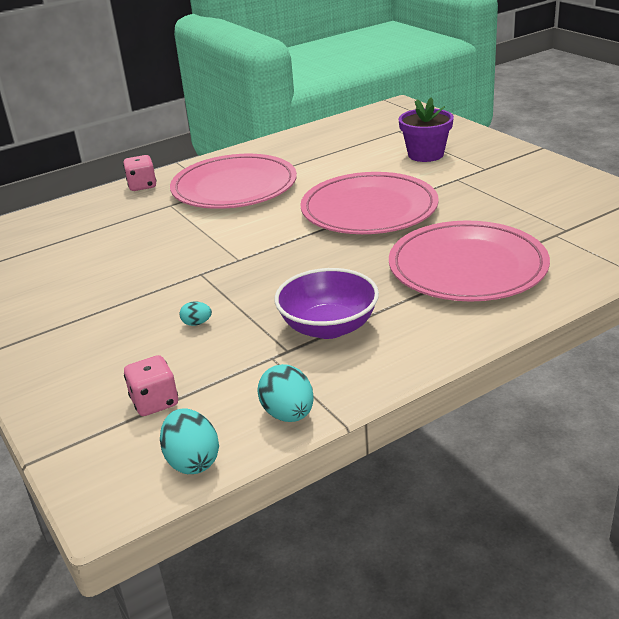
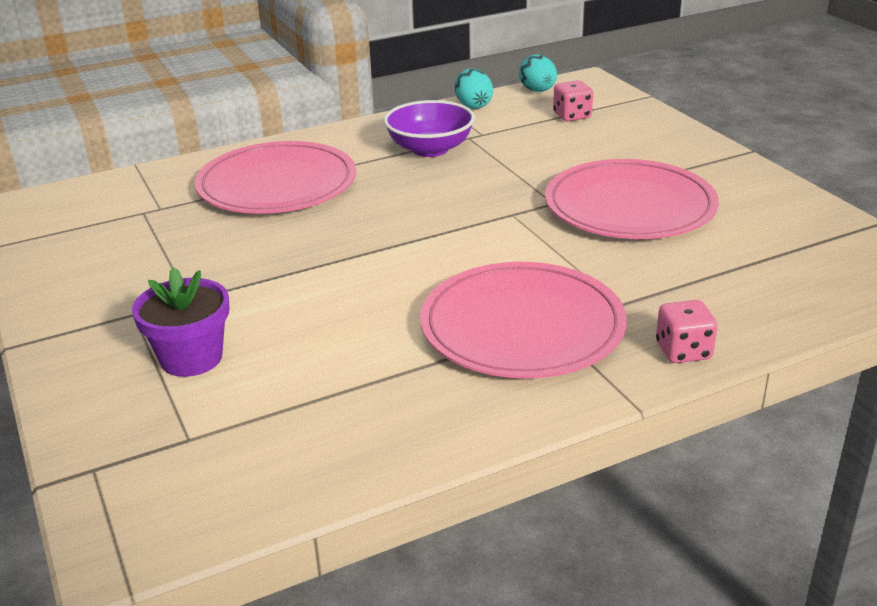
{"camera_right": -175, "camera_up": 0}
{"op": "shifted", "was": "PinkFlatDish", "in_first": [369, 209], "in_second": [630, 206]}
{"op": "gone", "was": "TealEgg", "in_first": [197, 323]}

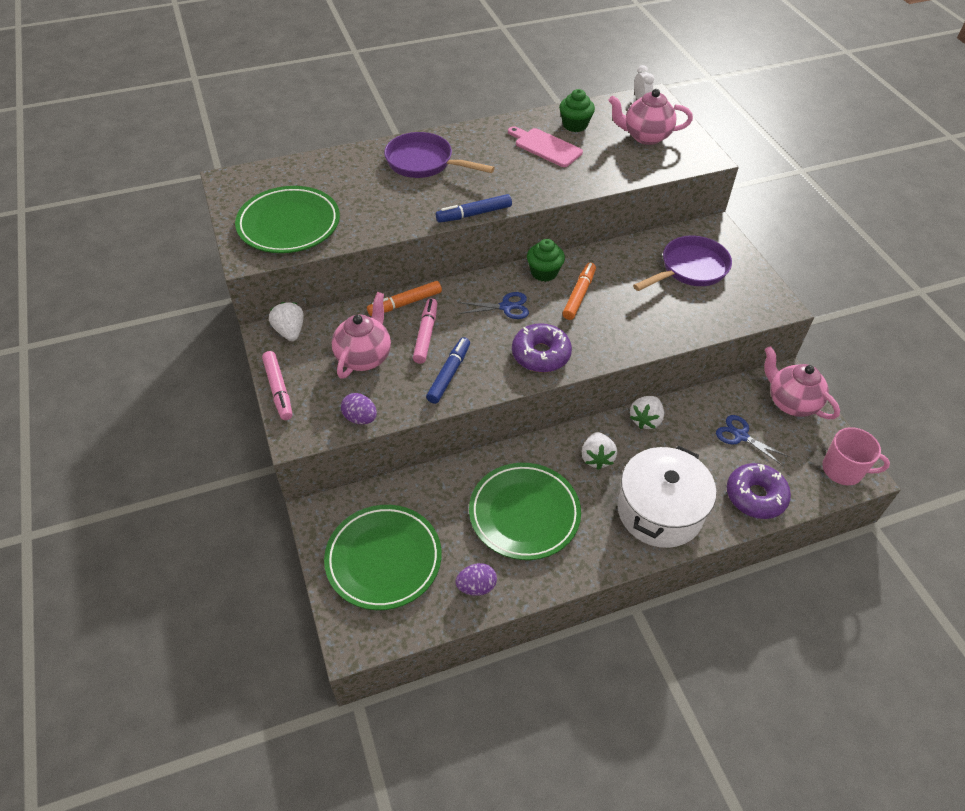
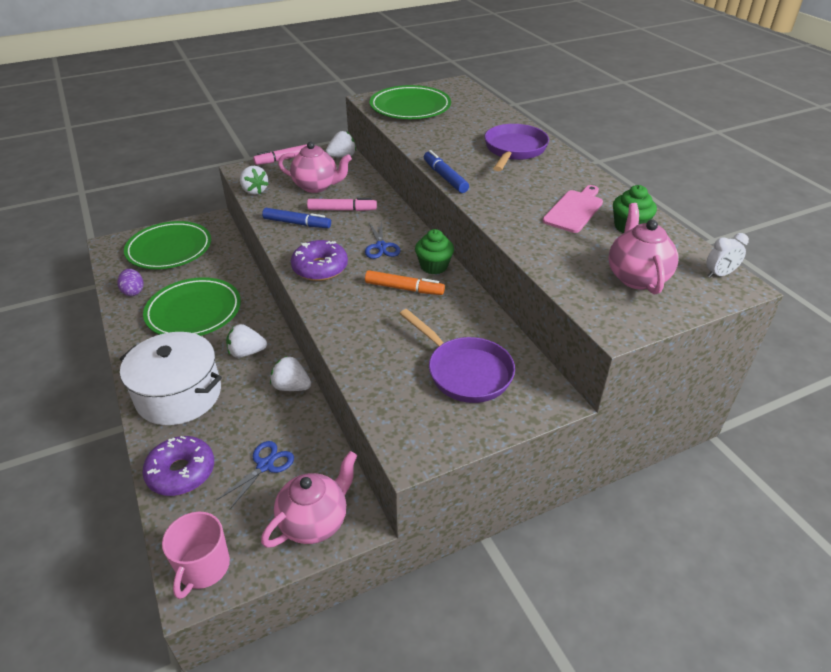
{"camera_right": 85, "camera_up": -10}
{"op": "gone", "was": "BrightOrangeMarkerPen", "in_first": [405, 303]}
{"op": "swapped", "was": "RoyalPurpleEgg", "now": "WhiteBerry", "in_first": [360, 418], "in_second": [254, 191]}

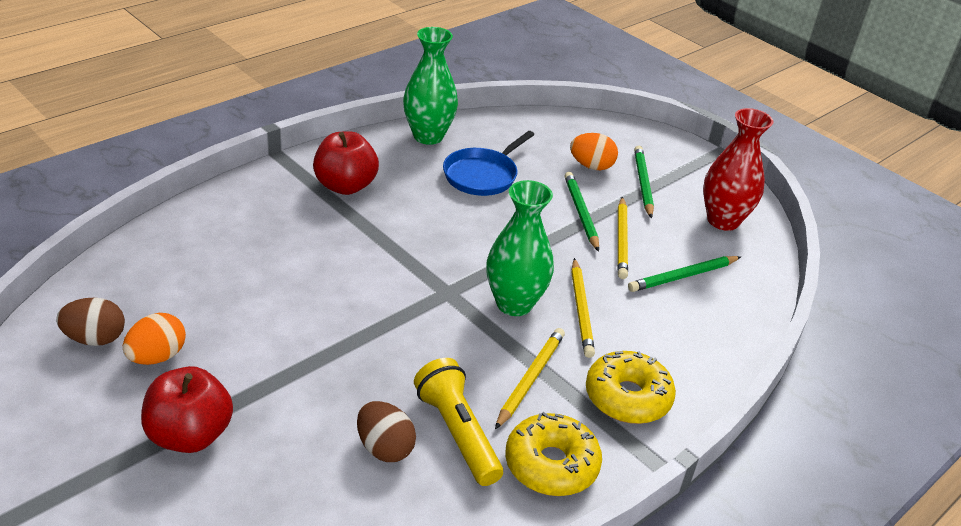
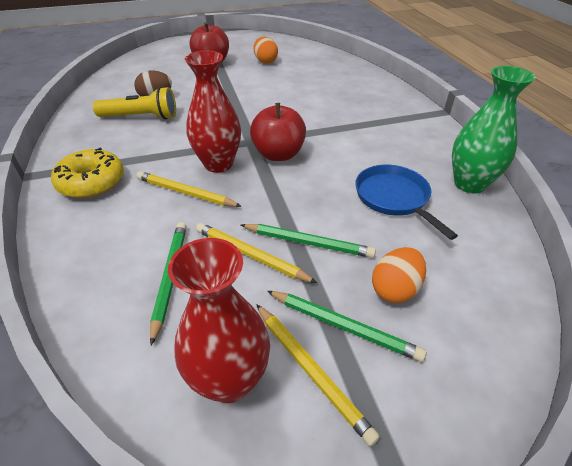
{"camera_right": 120, "camera_up": 5}
{"op": "shifted", "was": "RedAppleFruit", "in_first": [345, 186], "in_second": [278, 154]}
{"op": "repainted", "was": "LeafGreenFlowerVase", "now": "RedFlowerVase", "in_first": [514, 304], "in_second": [218, 164]}
{"op": "gone", "was": "RussetEgg", "in_first": [95, 339]}
{"op": "shifted", "was": "YellowLeadPencil", "in_first": [530, 379], "in_second": [311, 371]}
{"op": "gone", "was": "YellowDonut", "in_first": [551, 464]}

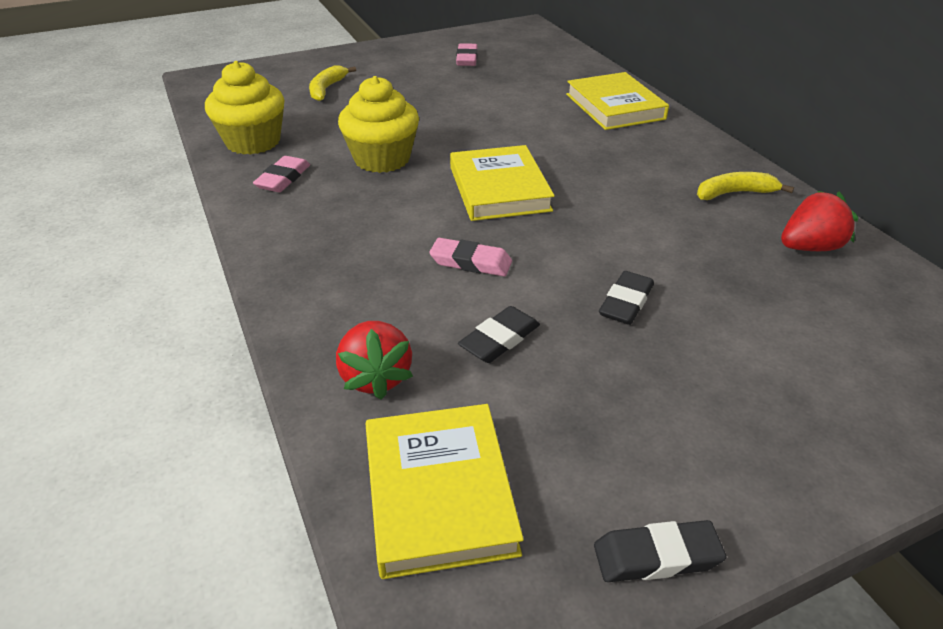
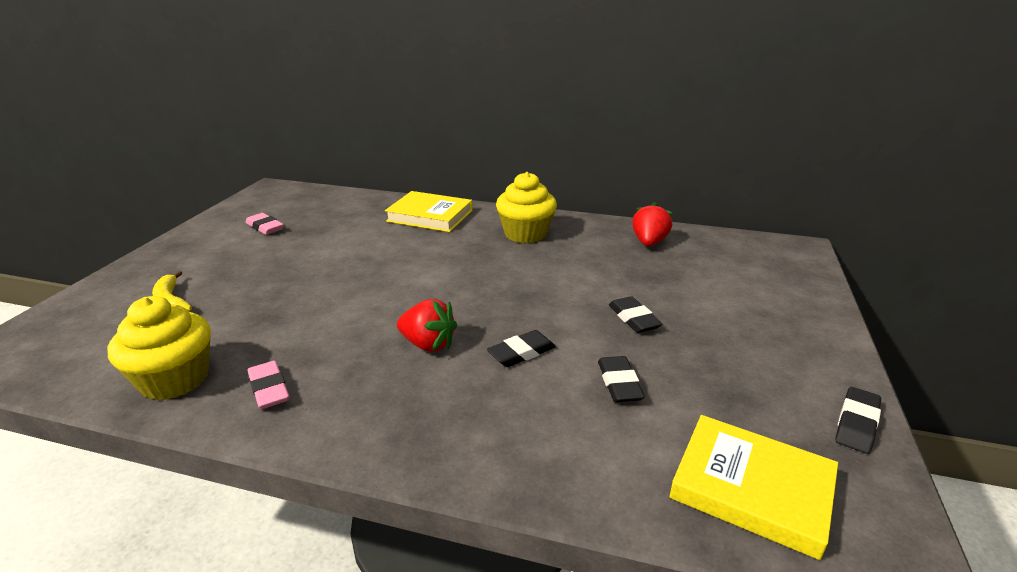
{"camera_right": -50, "camera_up": -10}
{"op": "shifted", "was": "YellowMuffin", "in_first": [382, 159], "in_second": [525, 234]}
{"op": "gone", "was": "YellowHardback", "in_first": [499, 189]}
{"op": "gone", "was": "YellowToyBanana", "in_first": [734, 193]}
{"op": "repainted", "was": "PinkGumEraser", "now": "EbonyGumEraser", "in_first": [471, 262], "in_second": [521, 353]}
{"op": "shifted", "was": "RedBerry", "in_first": [376, 377], "in_second": [428, 344]}

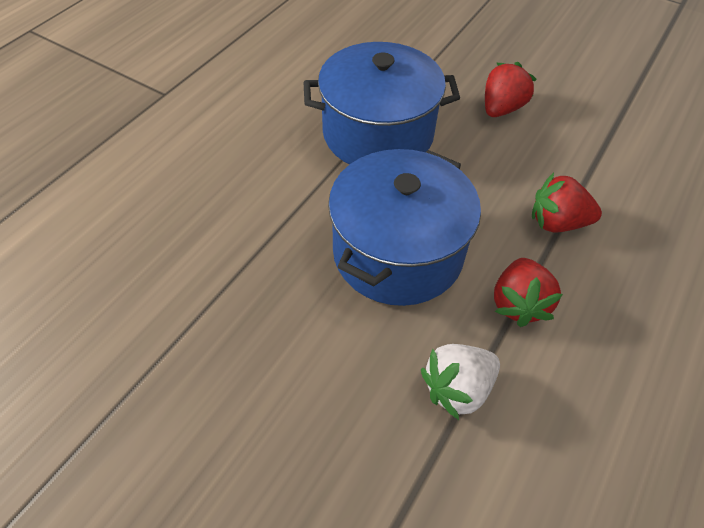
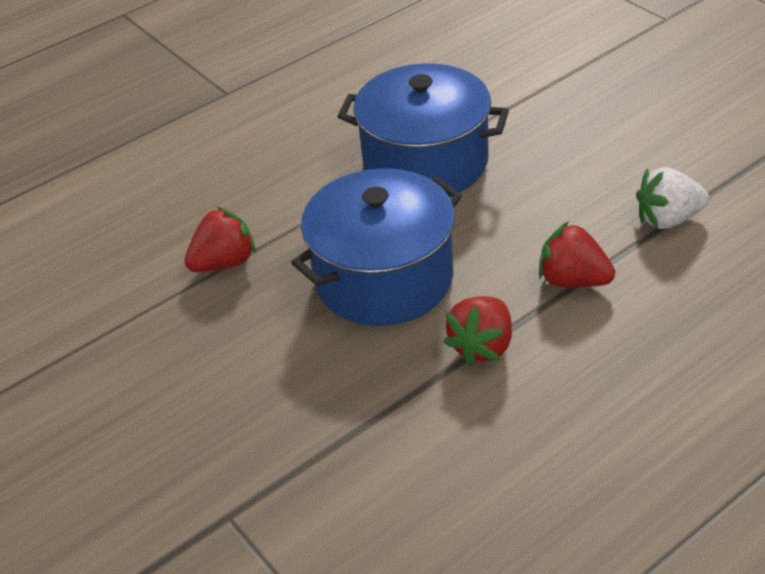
{"camera_right": 25, "camera_up": -10}
{"op": "shifted", "was": "RedBerry", "in_first": [501, 108], "in_second": [224, 263]}
{"op": "shifted", "was": "WhiteBerry", "in_first": [457, 389], "in_second": [668, 219]}

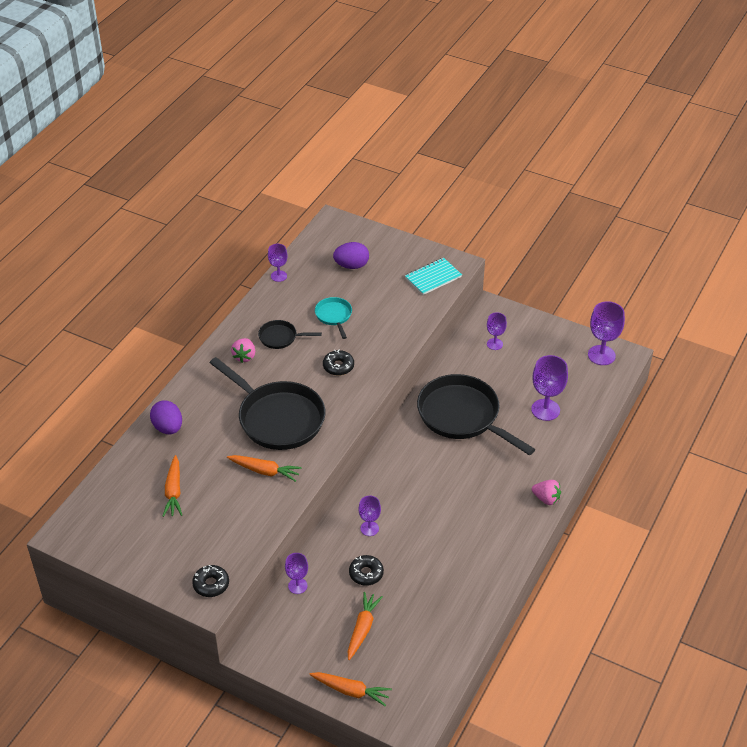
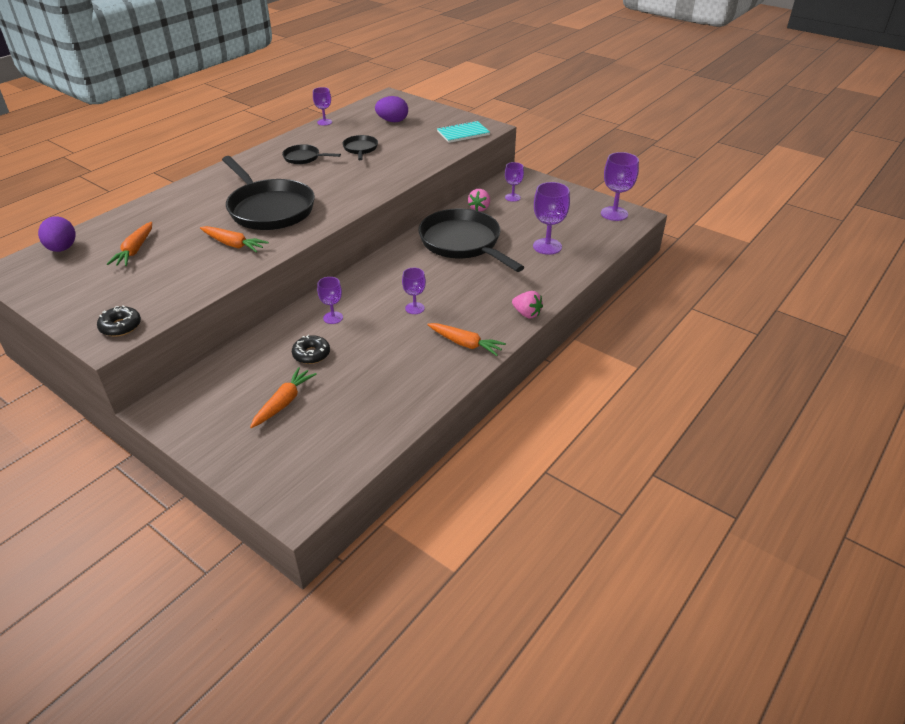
{"camera_right": 10, "camera_up": -5}
{"op": "repainted", "was": "TealFryingPan", "now": "EbonyFryingPan", "in_first": [334, 316], "in_second": [360, 149]}
{"op": "shifted", "was": "PinkBerry", "in_first": [244, 356], "in_second": [479, 208]}
{"op": "gone", "was": "EbonyDonut", "in_first": [338, 366]}
{"op": "shifted", "was": "RoyalPurpleEgg", "in_first": [168, 428], "in_second": [62, 249]}
{"op": "shifted", "was": "RoyalPurpleGoblet", "in_first": [297, 586], "in_second": [415, 308]}
{"op": "shifted", "was": "BrightOrangeCarrot", "in_first": [351, 691], "in_second": [465, 344]}

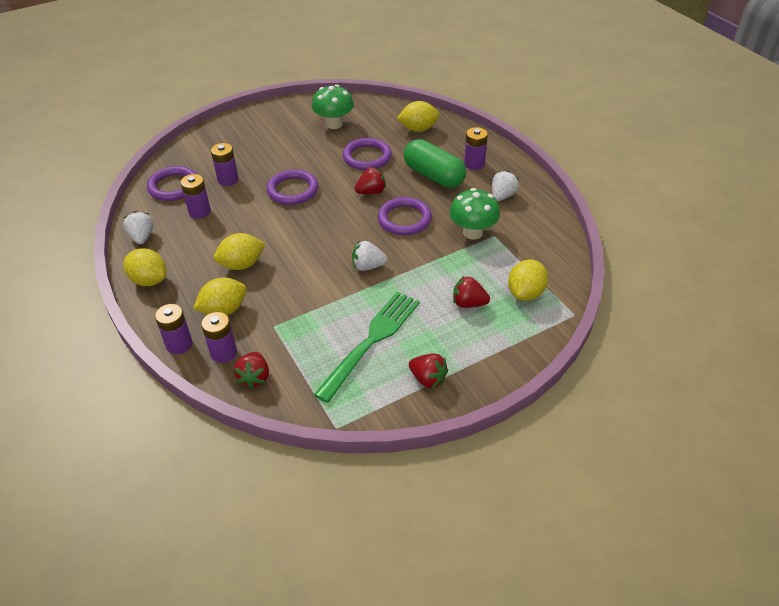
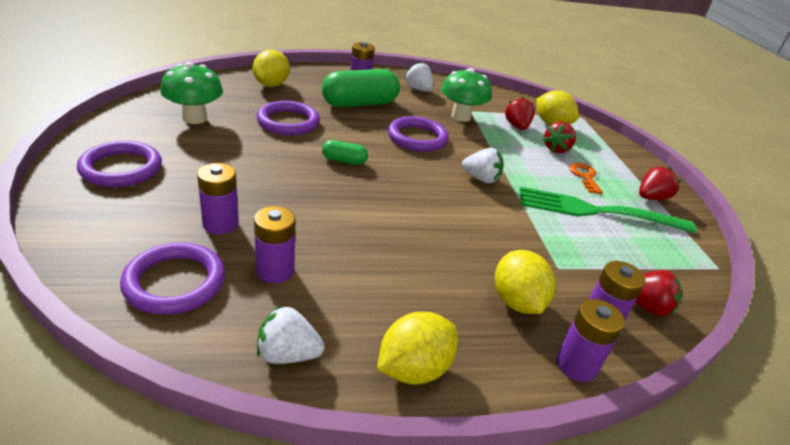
{"camera_right": -75, "camera_up": -10}
{"op": "shifted", "was": "RedBerry", "in_first": [371, 192], "in_second": [517, 126]}
{"op": "shifted", "was": "RoyalPurpleRing", "in_first": [292, 190], "in_second": [121, 168]}
{"op": "gone", "was": "YellowToyLemon", "in_first": [242, 264]}
{"op": "rotated", "was": "WhiteBerry", "in_first": [368, 266], "in_second": [481, 178], "clockwise": -90}
{"op": "rotated", "was": "LeafGreenDinnerFork", "in_first": [371, 342], "in_second": [598, 211], "clockwise": -45}
{"op": "new", "now": "LeafGreenPillShape", "in_second": [344, 161]}
{"op": "new", "now": "BrightOrangeLatchkey", "in_second": [584, 177]}

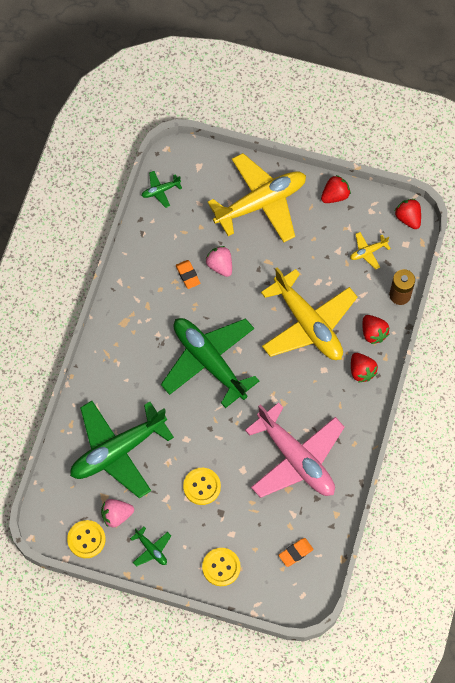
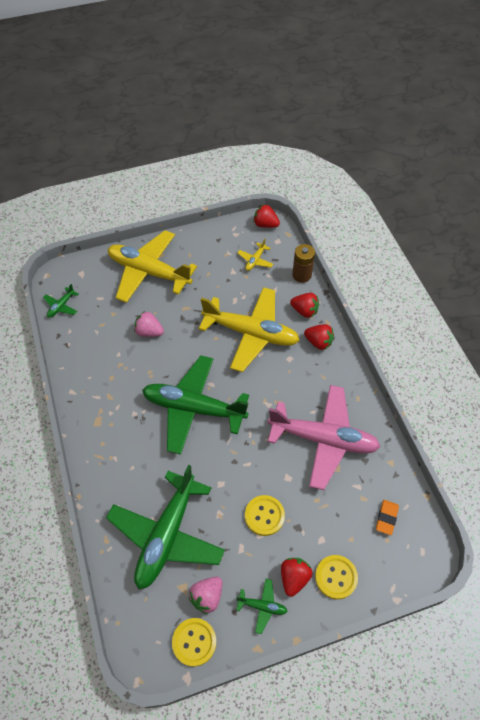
{"camera_right": -35, "camera_up": -10}
{"op": "rotated", "was": "YellowAeroplane", "in_first": [260, 203], "in_second": [149, 272], "clockwise": -90}
{"op": "shifted", "was": "RedBerry", "in_first": [335, 195], "in_second": [294, 578]}
{"op": "gone", "was": "BrightOrangeGumEraser", "in_first": [188, 275]}

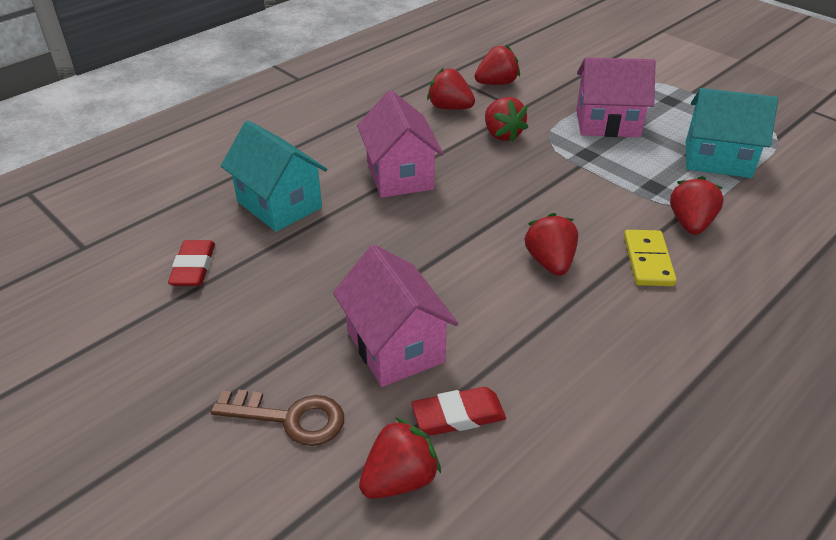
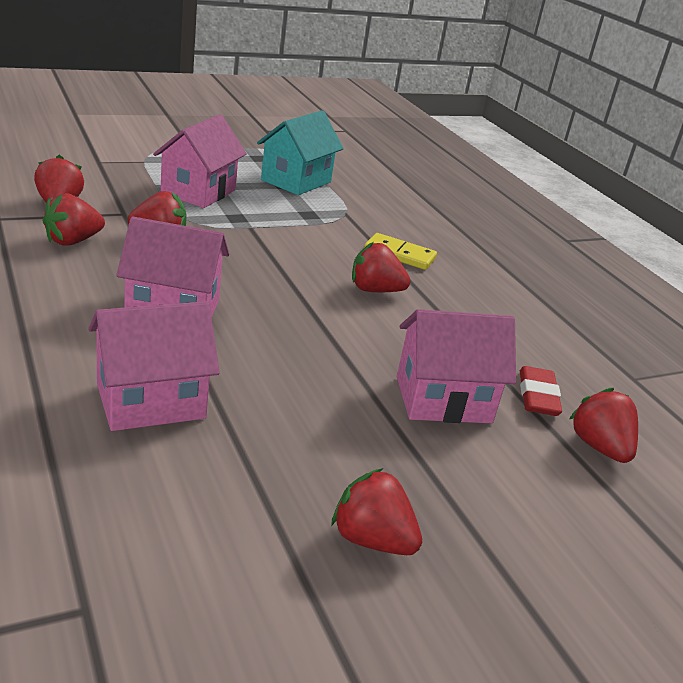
{"camera_right": -75, "camera_up": -10}
{"op": "repainted", "was": "TealToyHouse", "now": "PinkToyHouse", "in_first": [279, 205], "in_second": [151, 401]}
{"op": "shifted", "was": "RedBerry", "in_first": [690, 224], "in_second": [372, 540]}
{"op": "gone", "was": "RedGumEraser", "in_first": [193, 267]}
{"op": "gone", "was": "RussetLatchkey", "in_first": [289, 418]}

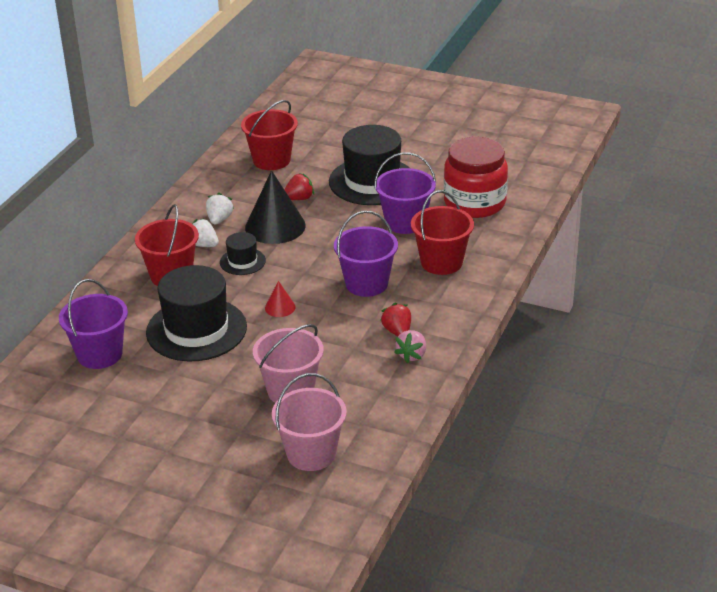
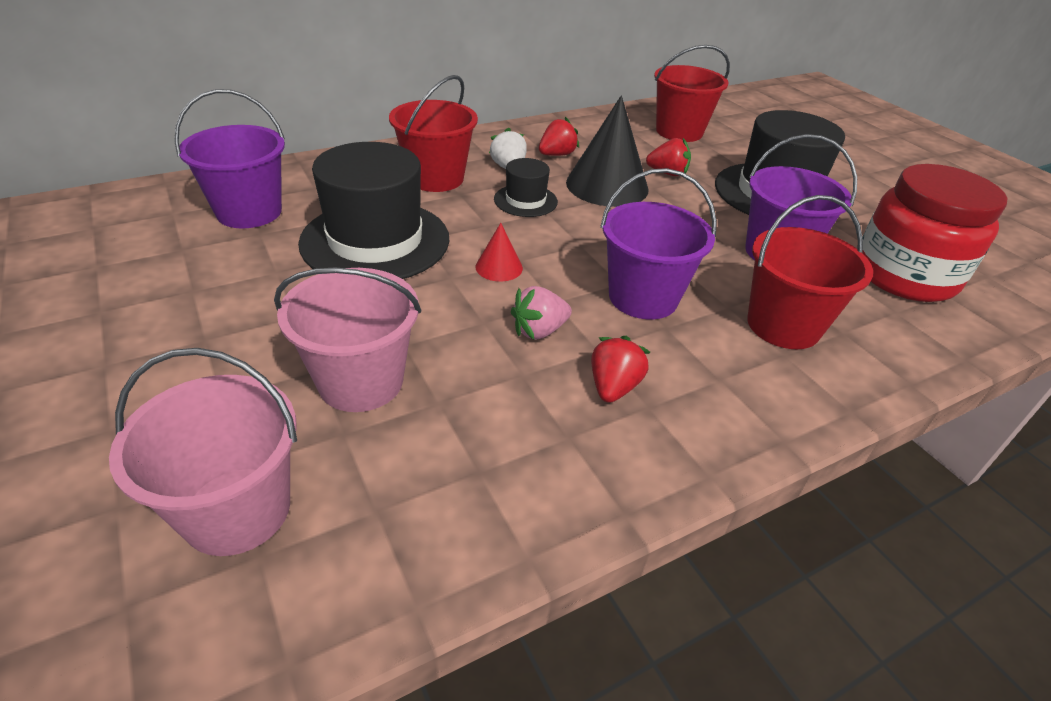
{"camera_right": 35, "camera_up": 5}
{"op": "repainted", "was": "WhiteBerry", "now": "RedBerry", "in_first": [219, 219], "in_second": [557, 155]}
{"op": "shifted", "was": "PinkBerry", "in_first": [412, 355], "in_second": [539, 331]}

